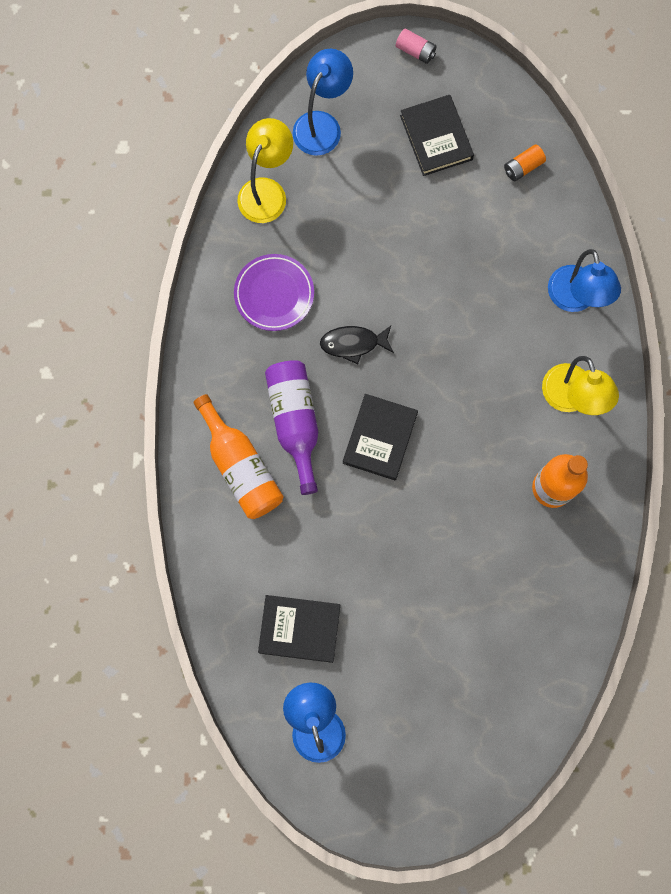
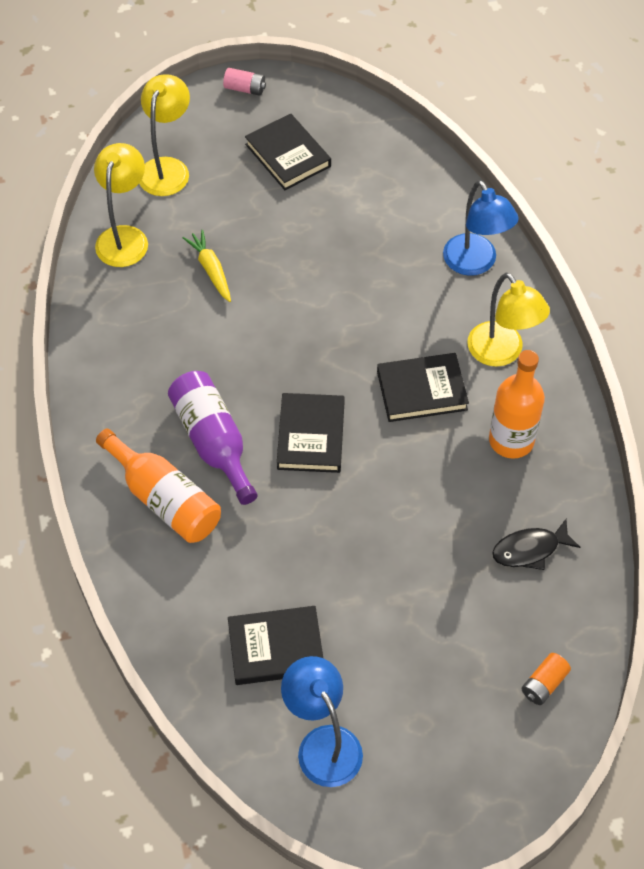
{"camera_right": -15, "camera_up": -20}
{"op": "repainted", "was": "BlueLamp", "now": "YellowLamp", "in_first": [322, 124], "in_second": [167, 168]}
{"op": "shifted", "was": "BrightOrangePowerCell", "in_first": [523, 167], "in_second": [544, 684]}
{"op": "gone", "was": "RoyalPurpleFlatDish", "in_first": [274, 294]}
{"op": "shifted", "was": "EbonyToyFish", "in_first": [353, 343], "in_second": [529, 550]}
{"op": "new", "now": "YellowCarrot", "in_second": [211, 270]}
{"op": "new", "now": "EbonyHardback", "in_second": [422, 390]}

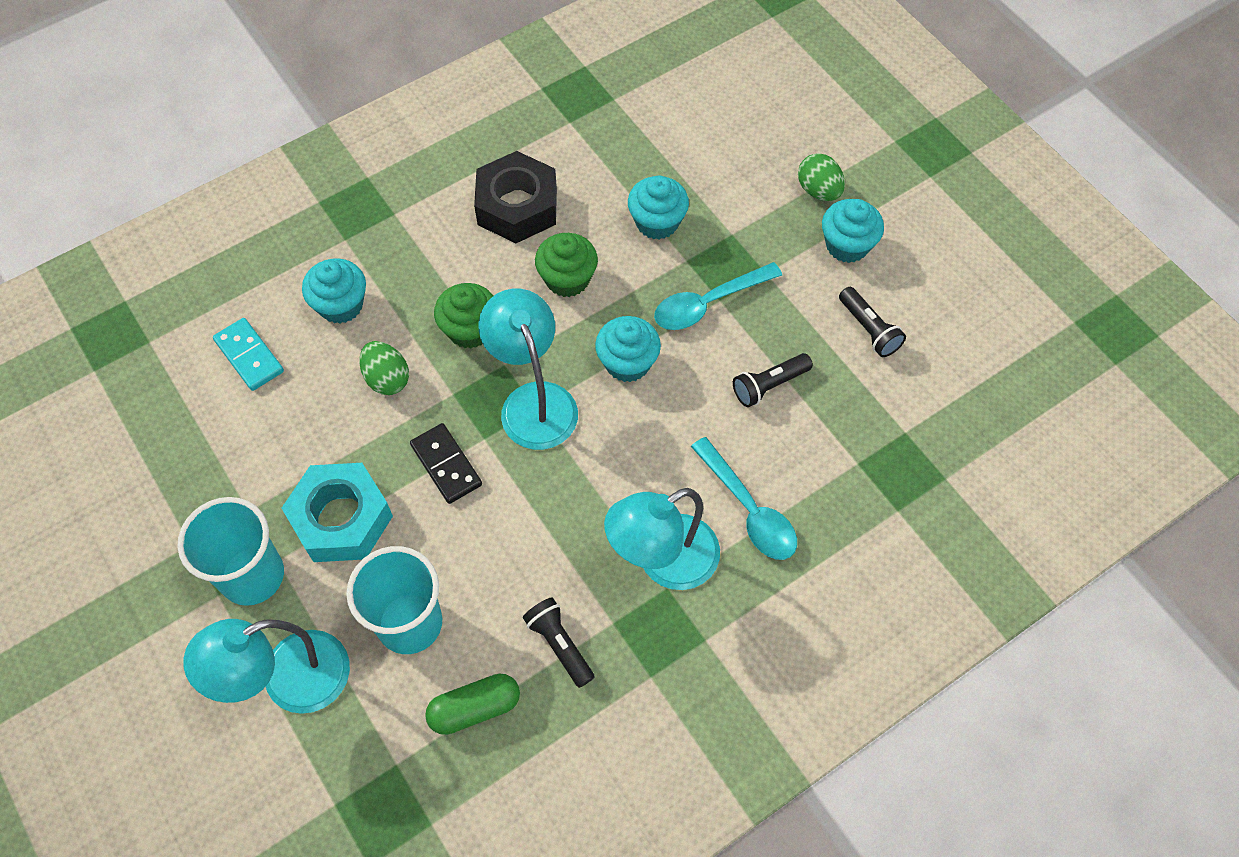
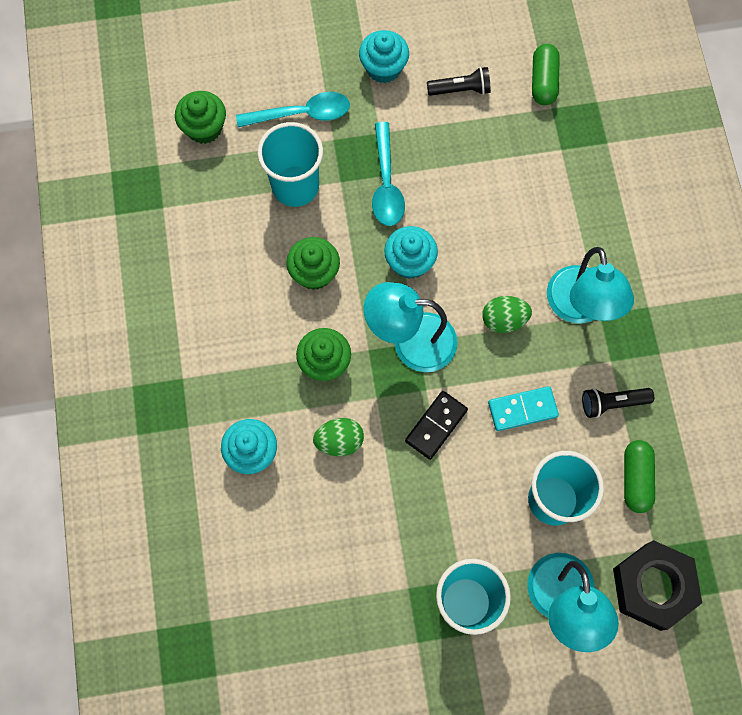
{"camera_right": -65, "camera_up": 10}
{"op": "shifted", "was": "EbonyHexNut", "in_first": [517, 206], "in_second": [653, 586]}
{"op": "shifted", "was": "LeafGreenEgg", "in_first": [818, 190], "in_second": [504, 320]}
{"op": "swapped", "was": "TealMuffin", "now": "TealBeaker", "in_first": [657, 222], "in_second": [295, 186]}
{"op": "shifted", "was": "TealDomino", "in_first": [249, 356], "in_second": [522, 409]}
{"op": "gone", "was": "EbonyFlashlight", "in_first": [769, 385]}
{"op": "rotated", "was": "EbonyDomino", "in_first": [446, 465], "in_second": [436, 426], "clockwise": -45}
{"op": "shifted", "was": "TealTablespoon", "in_first": [748, 509], "in_second": [301, 114]}
{"op": "gone", "was": "TealHexNut", "in_first": [341, 519]}
{"op": "new", "now": "LeafGreenPillShape", "in_second": [543, 81]}
{"op": "new", "now": "LeafGreenMuffin", "in_second": [204, 128]}

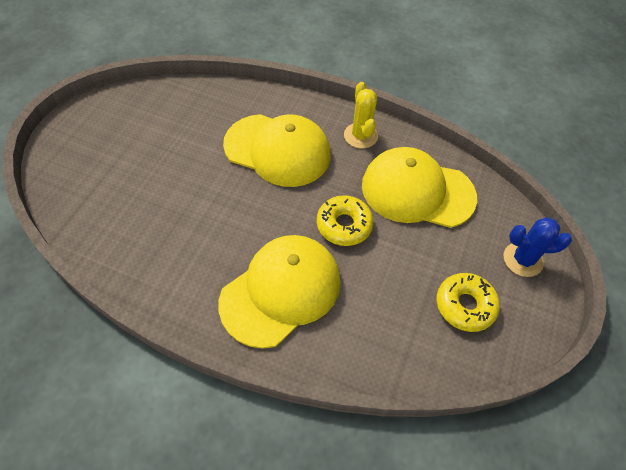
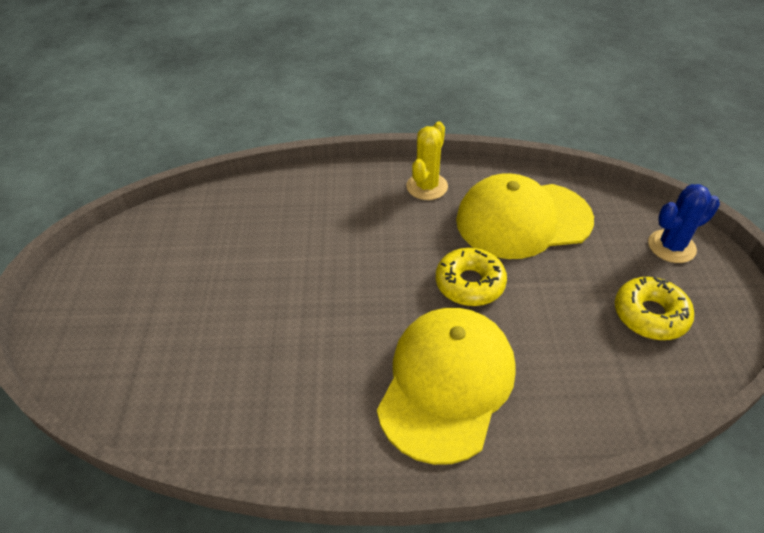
{"camera_right": -20, "camera_up": -10}
{"op": "rotated", "was": "YellowPricklyPlant", "in_first": [360, 136], "in_second": [427, 186], "clockwise": 60}
{"op": "gone", "was": "YellowCap", "in_first": [277, 150]}

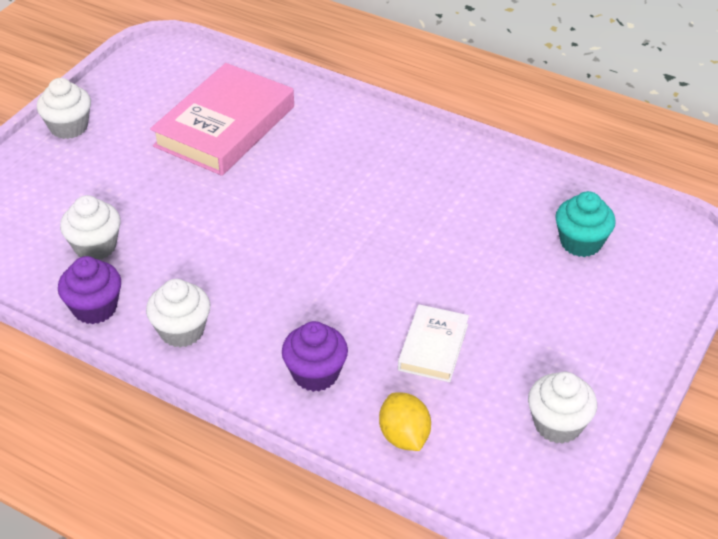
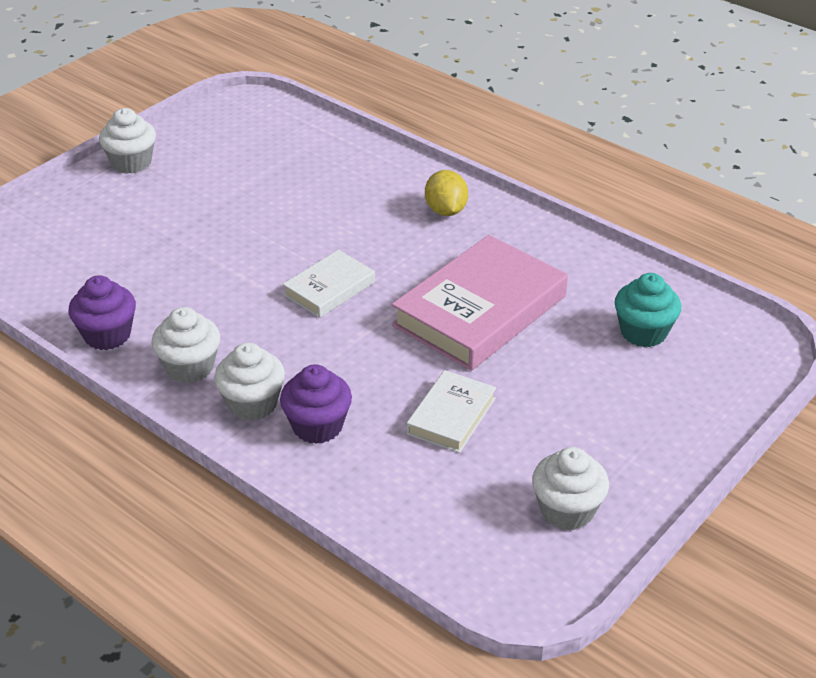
{"camera_right": 10, "camera_up": -5}
{"op": "shifted", "was": "PinkHardback", "in_first": [225, 126], "in_second": [480, 311]}
{"op": "shifted", "was": "WhiteMuffin", "in_first": [95, 246], "in_second": [252, 404]}
{"op": "shifted", "was": "YellowToyLemon", "in_first": [404, 436], "in_second": [446, 211]}
{"op": "new", "now": "WhiteHardback", "in_second": [329, 288]}

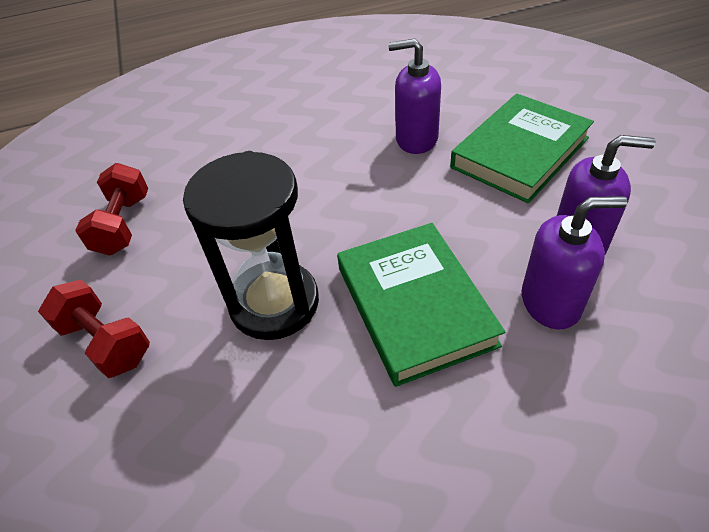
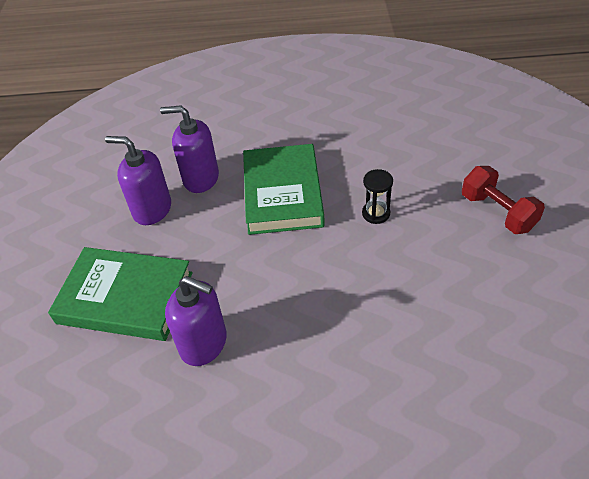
{"camera_right": -165, "camera_up": 0}
{"op": "rotated", "was": "LeafGreenHardback", "in_first": [519, 152], "in_second": [125, 298], "clockwise": 45}
{"op": "scaled", "was": "EbonySandTimer", "in_first": [274, 303], "in_second": [376, 213], "ratio": 0.43}
{"op": "gone", "was": "RedFreeWeight", "in_first": [123, 225]}

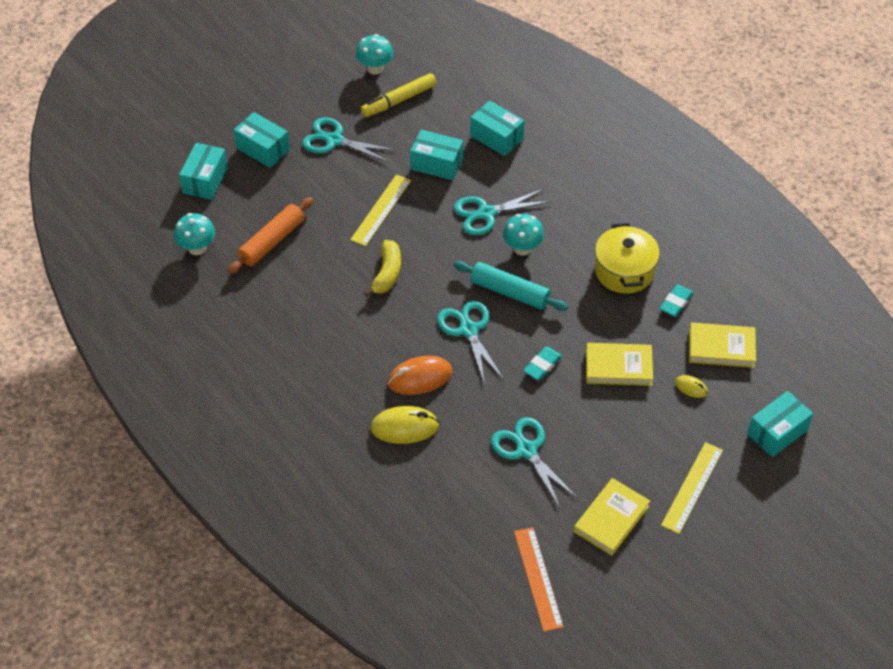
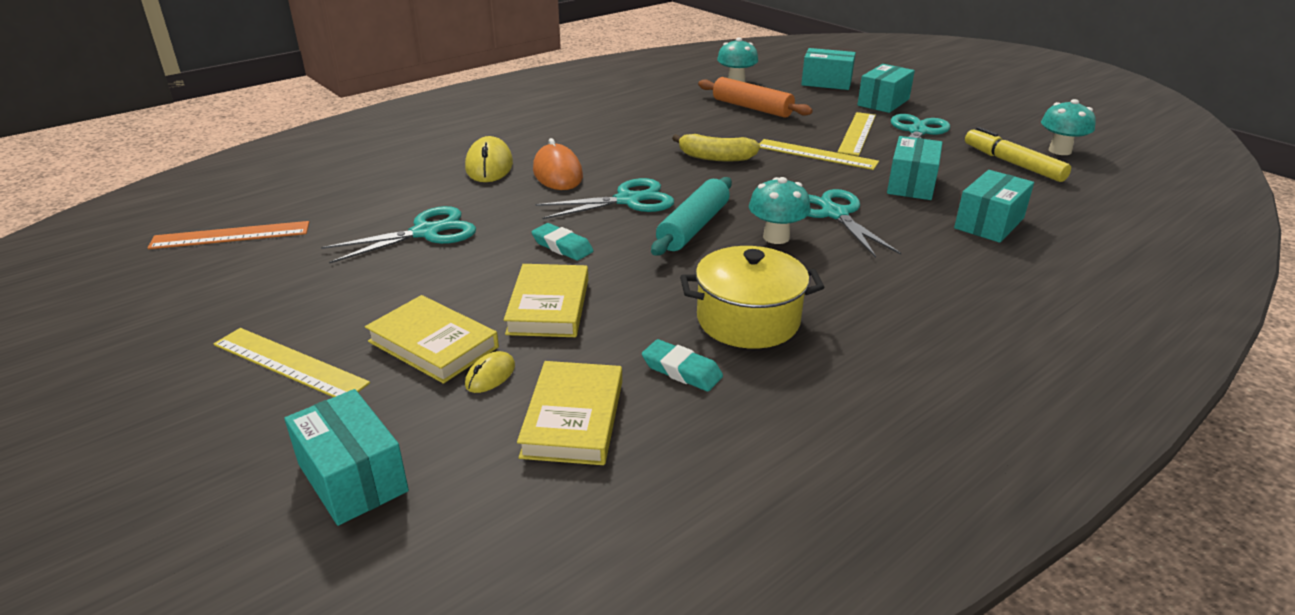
{"camera_right": 90, "camera_up": -20}
{"op": "shifted", "was": "YellowHardback", "in_first": [611, 519], "in_second": [433, 344]}
{"op": "new", "now": "YellowRuler", "in_second": [857, 133]}

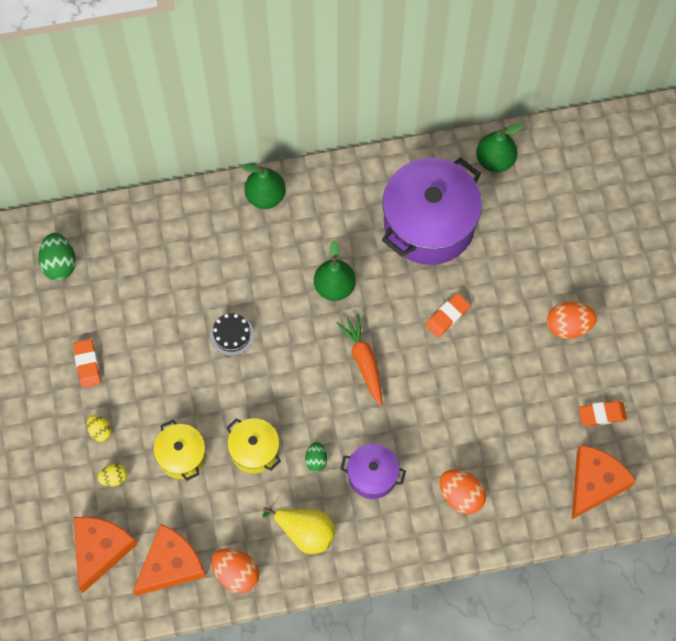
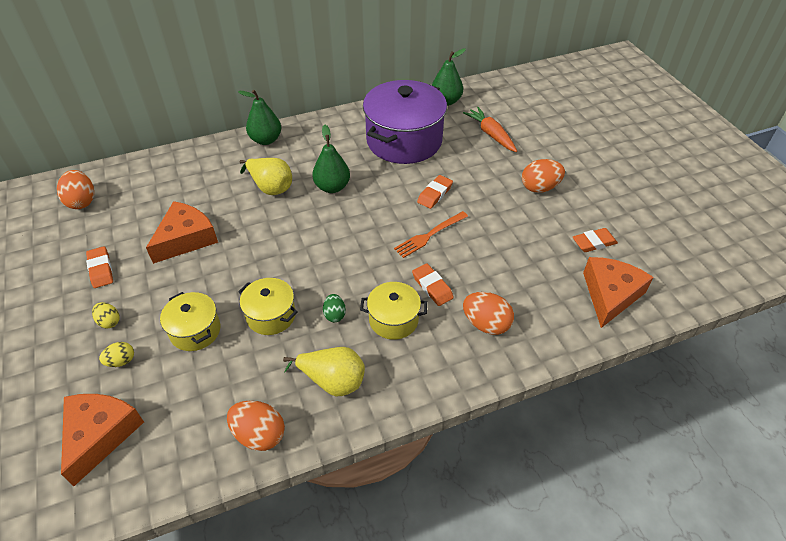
{"camera_right": -10, "camera_up": -20}
{"op": "repainted", "was": "LeafGreenEgg", "now": "BrightOrangeEgg", "in_first": [59, 264], "in_second": [82, 201]}
{"op": "gone", "was": "EbonyCake", "in_first": [232, 335]}
{"op": "shifted", "was": "BrightOrangeCarrot", "in_first": [363, 361], "in_second": [491, 134]}
{"op": "repainted", "was": "RoyalPurplePot", "now": "YellowPot", "in_first": [372, 475], "in_second": [393, 320]}
{"op": "shifted", "was": "BrightOrangeCheeseWedge", "in_first": [171, 565], "in_second": [186, 239]}
{"op": "new", "now": "YellowToyPear", "in_second": [270, 187]}
{"op": "new", "now": "BrightOrangeDinnerFork", "in_second": [429, 236]}
{"op": "new", "now": "BrightOrangeGumEraser", "in_second": [432, 287]}

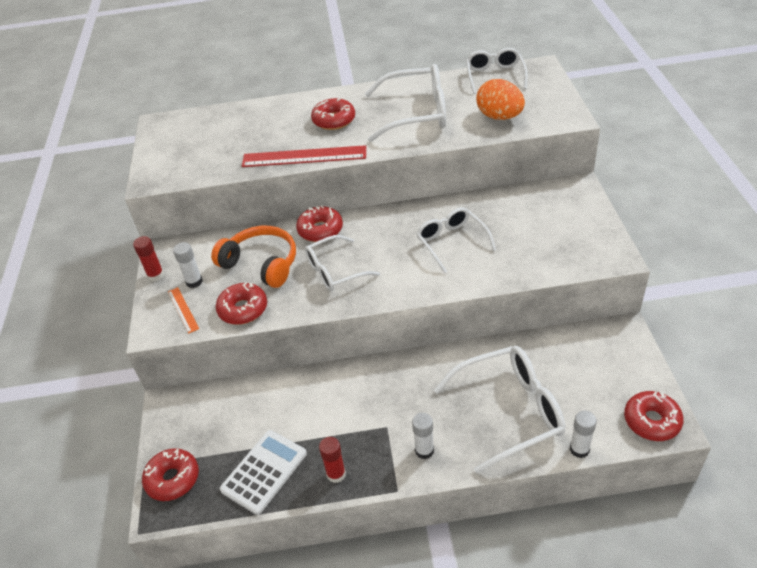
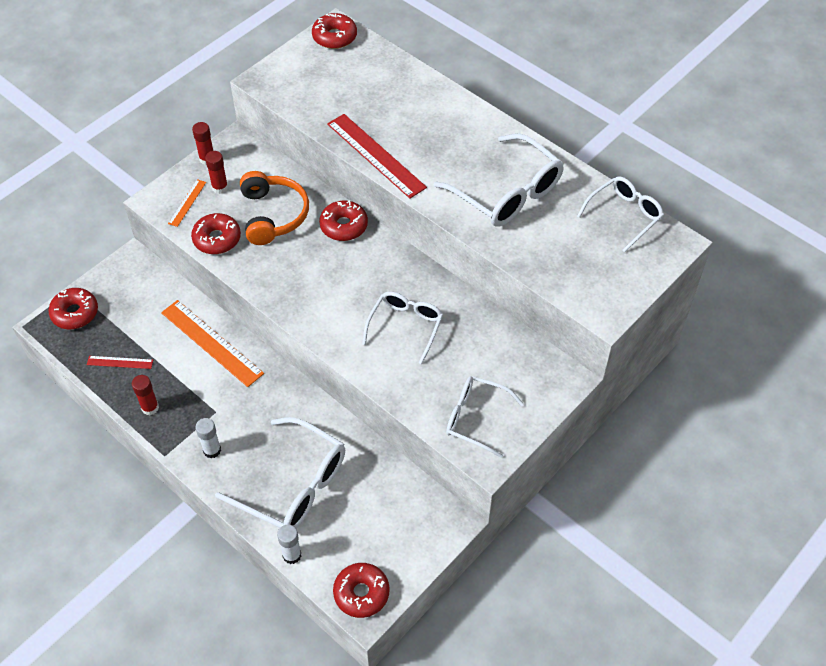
{"camera_right": 45, "camera_up": 10}
{"op": "gone", "was": "BrightOrangeEgg", "in_first": [499, 117]}
{"op": "shifted", "was": "RedDonut", "in_first": [334, 120], "in_second": [334, 37]}
{"op": "shifted", "was": "WhiteGlasses", "in_first": [335, 271], "in_second": [475, 418]}
{"op": "repainted", "was": "WhiteGlue", "now": "RedGlue", "in_first": [194, 282], "in_second": [220, 187]}
{"op": "swapped", "was": "WhiteCalculator", "now": "RedRuler", "in_first": [264, 471], "in_second": [120, 362]}
{"op": "new", "now": "BrightOrangeRuler", "in_second": [211, 343]}

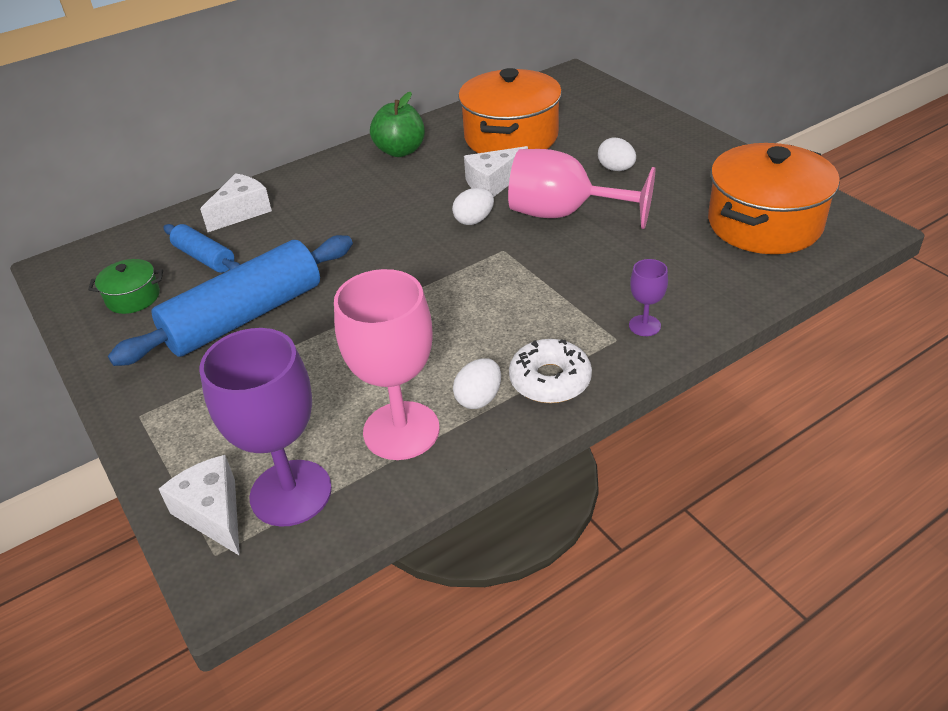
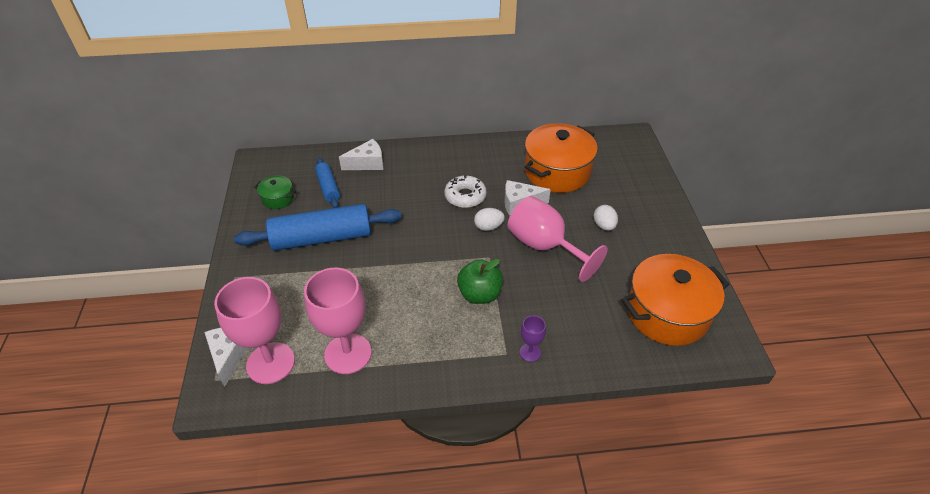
{"camera_right": 25, "camera_up": 5}
{"op": "shifted", "was": "LeafGreenAppleFruit", "in_first": [400, 151], "in_second": [479, 294]}
{"op": "repainted", "was": "RoyalPurpleGoblet", "now": "PinkGoblet", "in_first": [291, 493], "in_second": [270, 363]}
{"op": "shifted", "was": "WhiteDonut", "in_first": [550, 380], "in_second": [465, 196]}
{"op": "gone", "was": "WhiteEgg", "in_first": [479, 398]}

